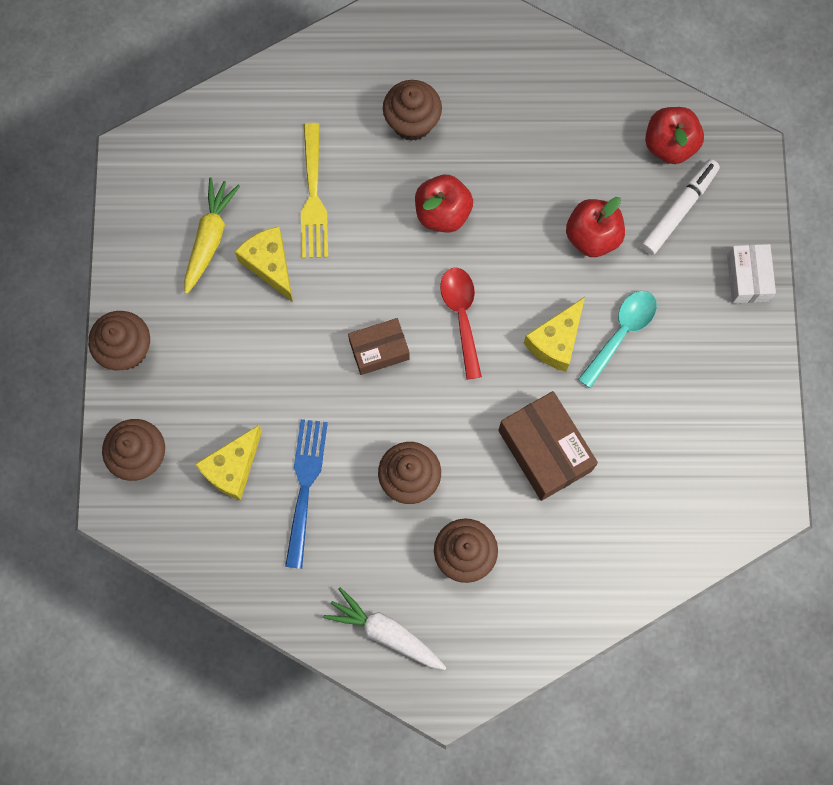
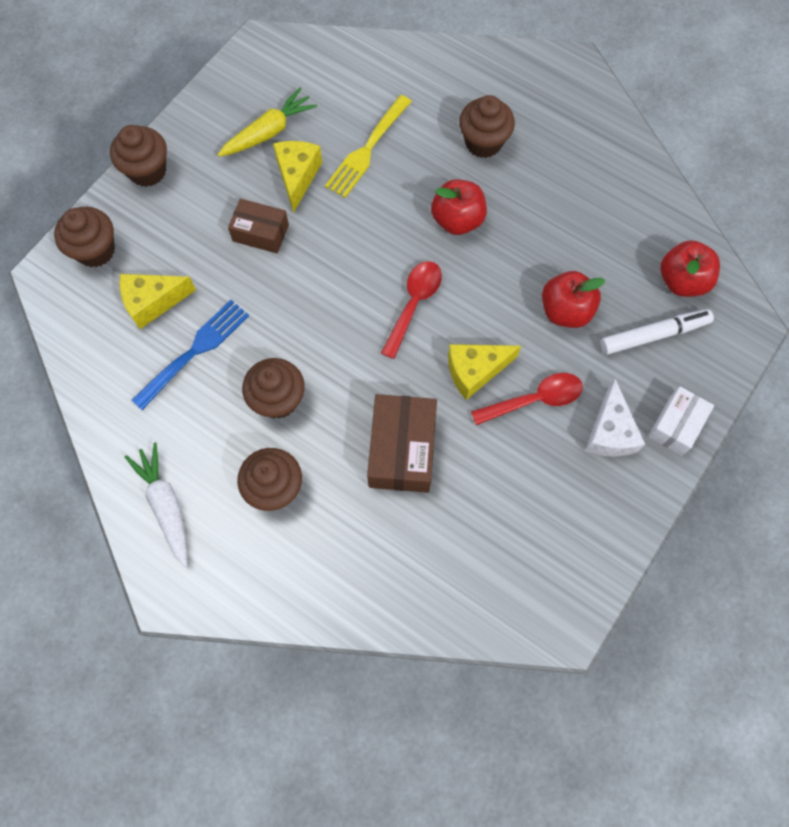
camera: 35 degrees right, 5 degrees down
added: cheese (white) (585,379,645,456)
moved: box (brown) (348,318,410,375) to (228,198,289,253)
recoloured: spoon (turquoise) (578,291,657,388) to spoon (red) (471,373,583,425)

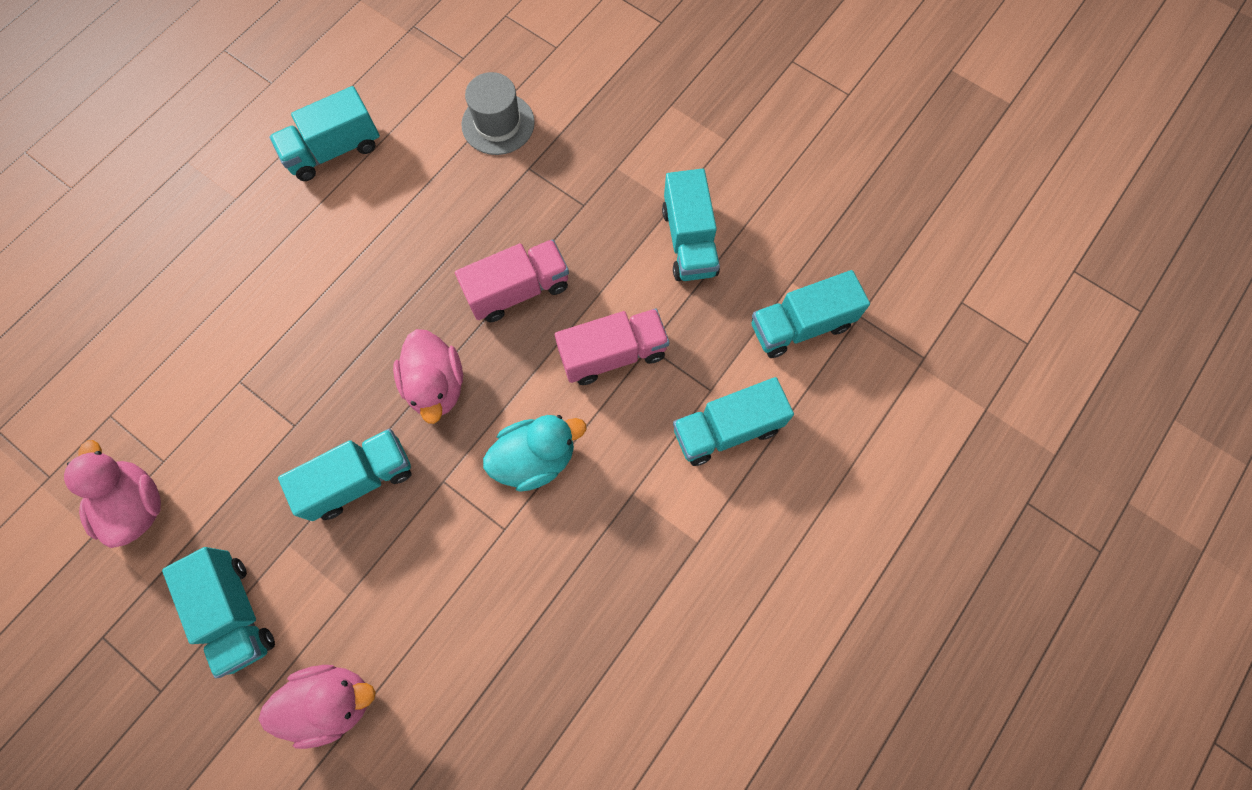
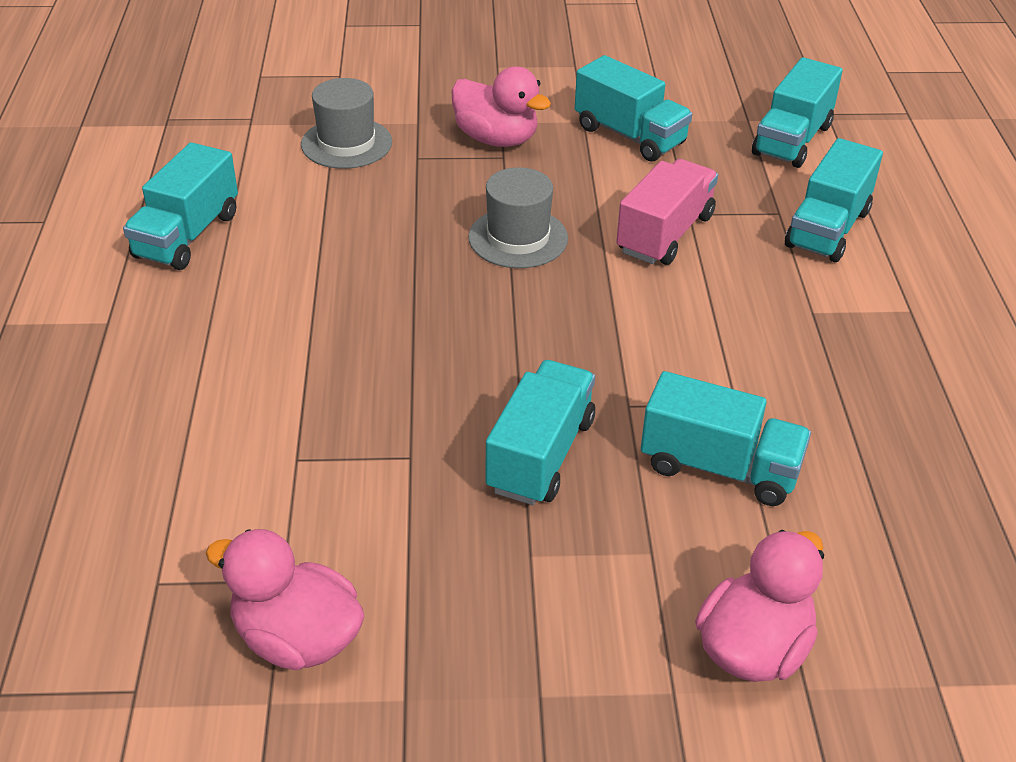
camera: 40 degrees left, 30 degrees down
removed: duck (turquoise) (483,415,586,492)
moved: truck (turquoise) (162,547,275,678) to (641,371,811,506); duck (pink) (393,329,463,424) to (451,66,551,147)
replaced: truck (pink) (455,239,569,322) to hat (grey) (468,167,568,268)

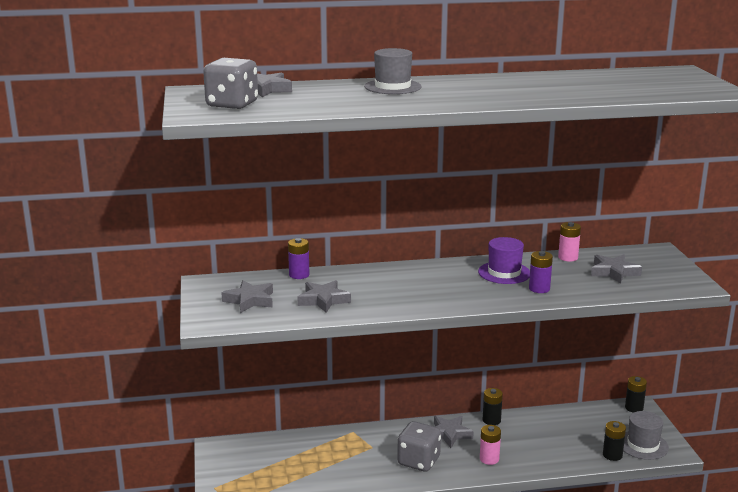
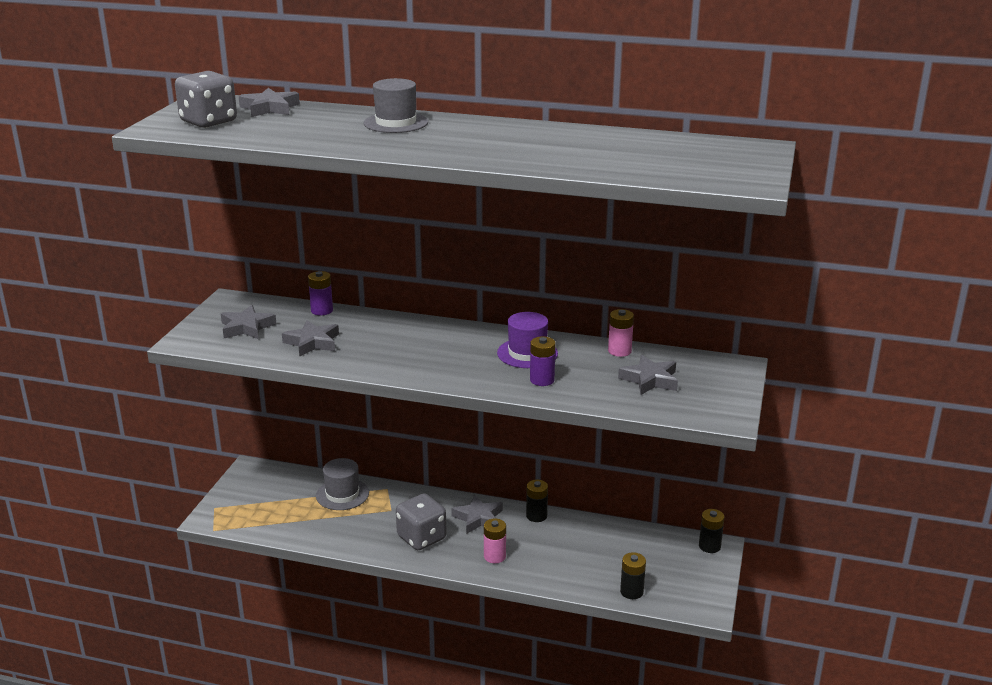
camera: 25 degrees right, 5 degrees up
moved: hat (grey) (623,411,669,460) to (316,458,369,510)

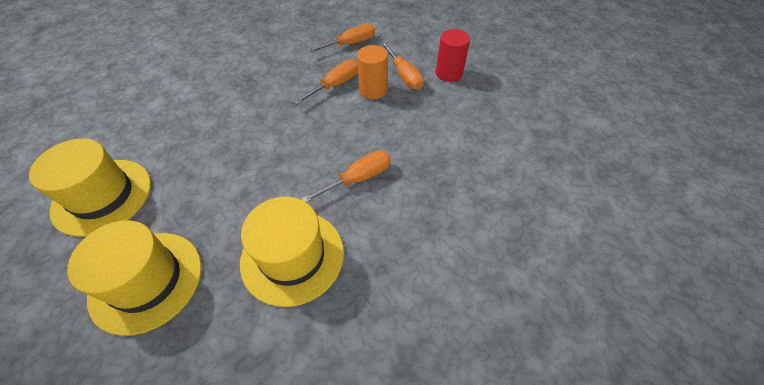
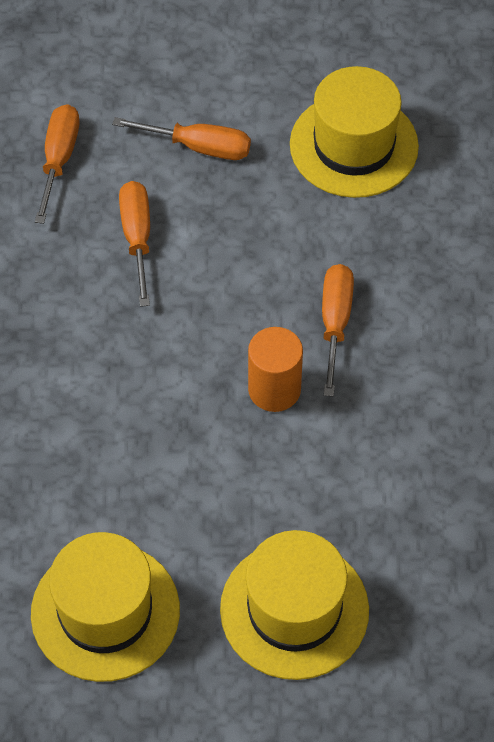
camera: 50 degrees left, 5 degrees up
removed: cylinder (red) (436,29,470,82)
moved: hat (yellow) (240,197,344,307) to (290,66,419,198); cylinder (orange) (357,45,388,99) to (248,327,303,412)

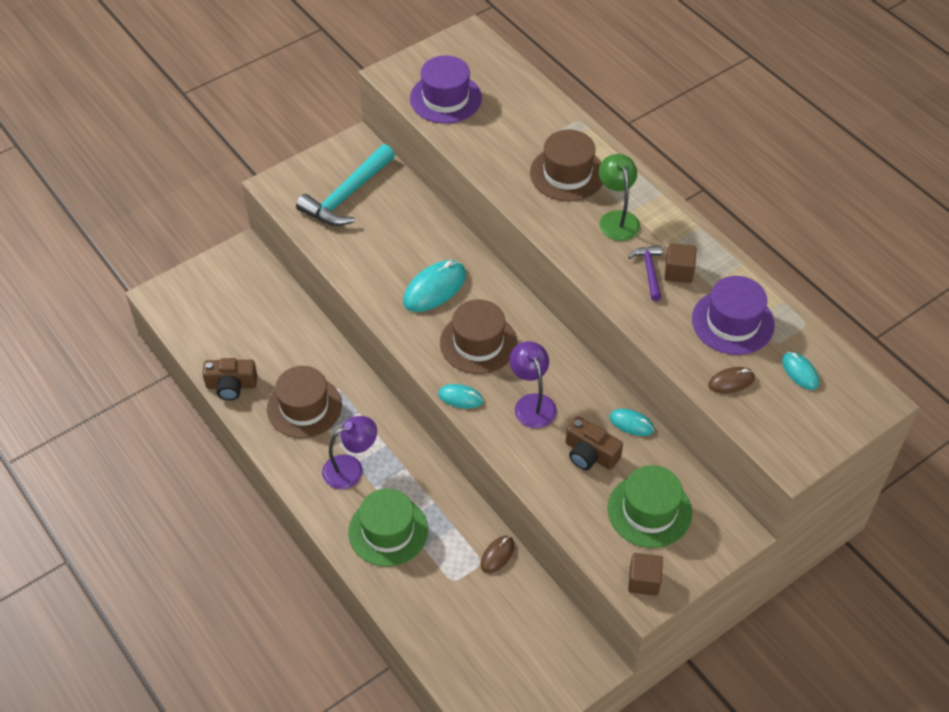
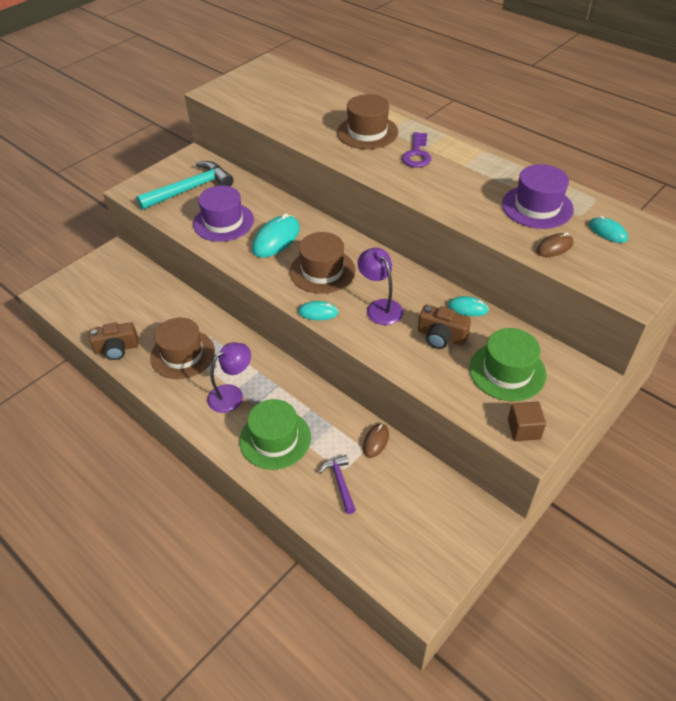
camera: 10 degrees left, 5 degrees down
removed: cube (brown) (665,243,696,283)
moved: hat (purple) (410,56,482,124) to (193,186,254,242); hammer (purple) (628,245,662,301) to (319,455,356,514)
replaced: lamp (green) (599,154,640,241) to key (purple) (402,132,431,168)
turned: hammer (turquoise) (296,144,395,226) = (136,161,234,210) 150 degrees counterclockwise

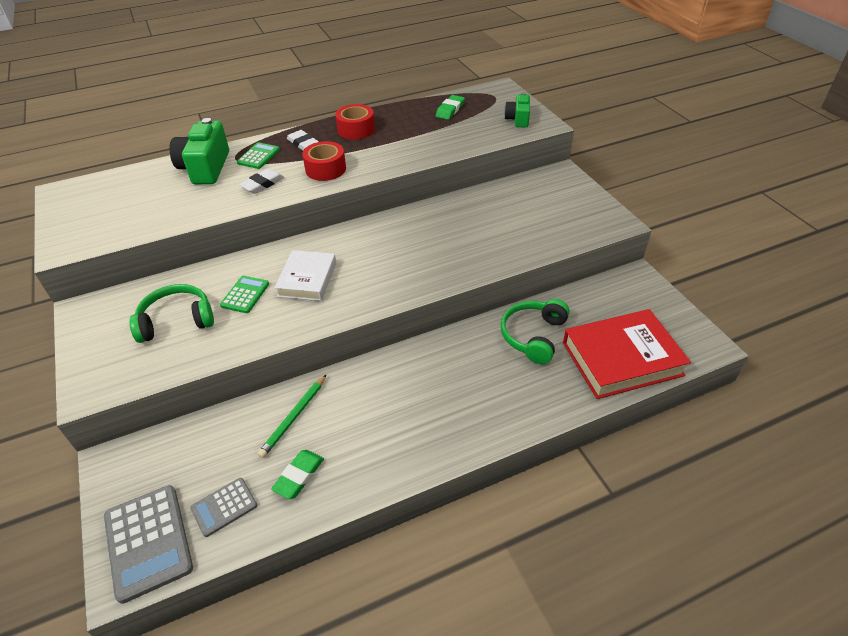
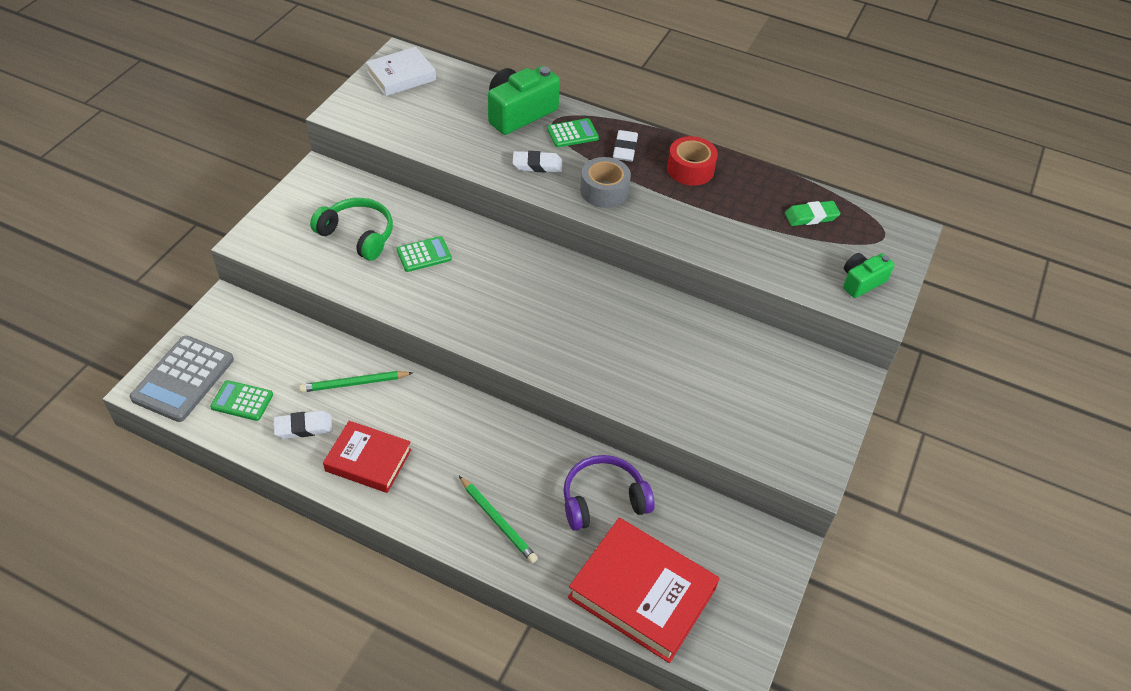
camera: 45 degrees right, 5 degrees up
added: book (red) (323,421,412,493); pencil (green) (459,476,538,563)
moved: book (white) (274,250,336,301) to (366,47,436,96)
recoloured: calculator (grey) (190,478,257,537) to calculator (green) (210,380,273,421); eraser (green) (271,450,324,499) to eraser (white) (274,410,333,439); tape (red) (302,141,346,181) to tape (grey) (580,157,631,208); headphones (green) (501,299,570,364) to headphones (purple) (563,455,655,531)

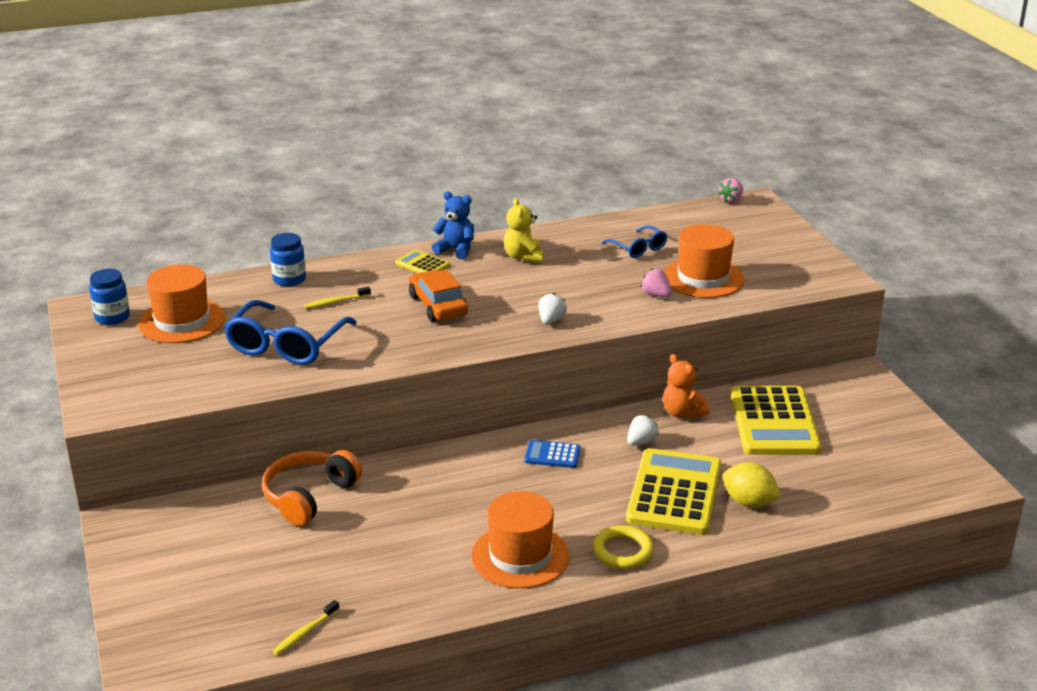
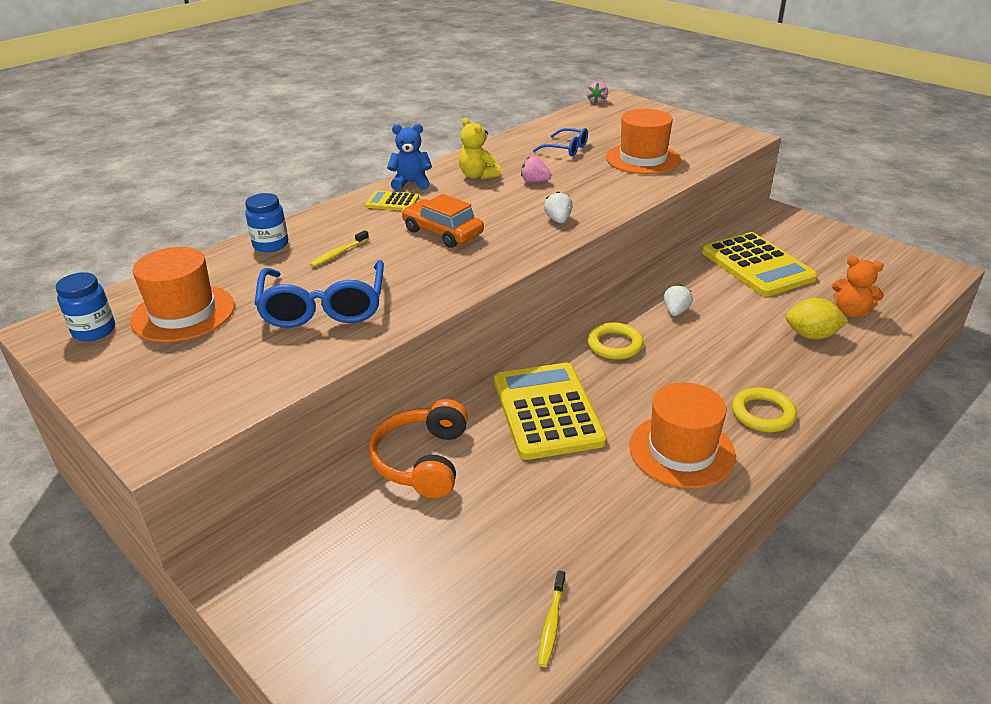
camera: 25 degrees left, 5 degrees up
moved: calculator (yellow) (626,448,722,535) to (494,363,607,460); strawberry (pink) (641,268,672,297) to (521,156,551,182); teddy bear (orange) (663,354,710,419) to (832,256,884,317)
replaced: calculator (blue) (524,440,581,468) to ring (yellow) (587,323,644,360)

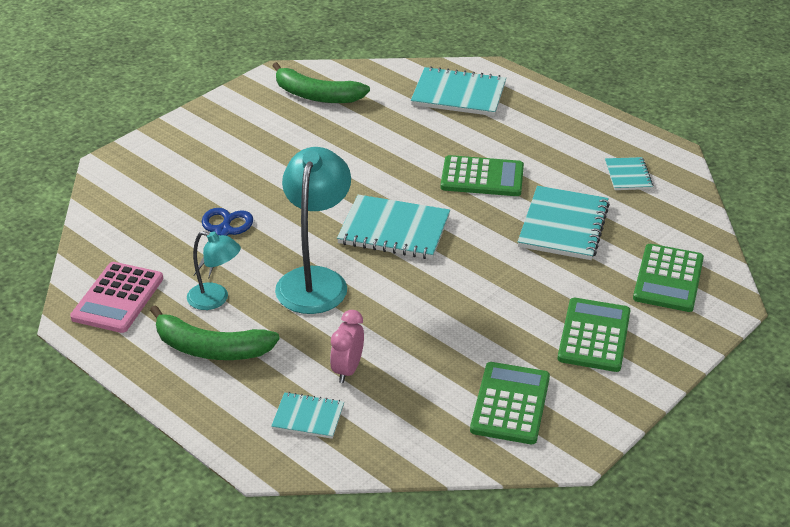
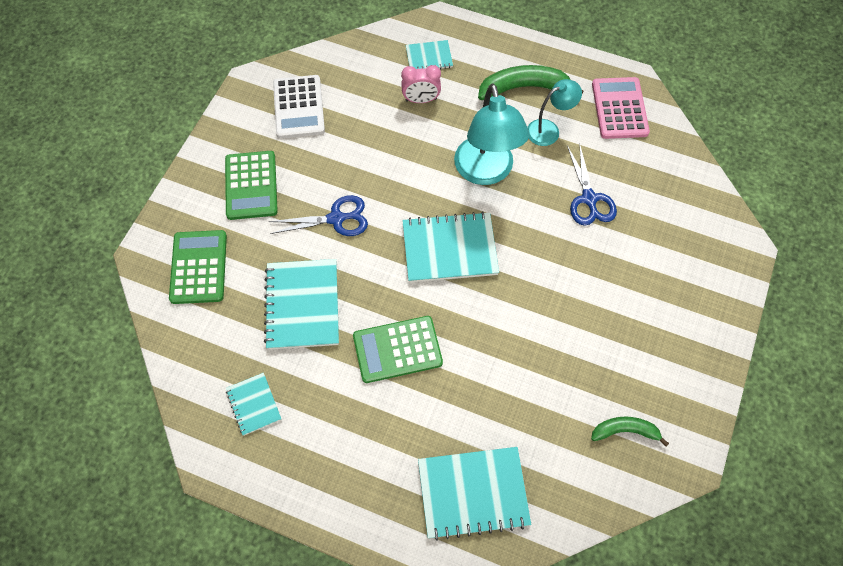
camera: 160 degrees right, 25 degrees up
added: scissors (blue) (269,195,368,236)
recoloured: calculator (green) (470,362,550,444) to calculator (white) (273,75,325,138)
turned: lamp (turquoise) (187,231,241,310) = (527,79,582,146) 150 degrees clockwise; clock (pink) (330,310,364,383) = (401,65,441,103) 90 degrees clockwise
resized: banana (green) (272,62,370,103) = (591,417,669,447) x0.60

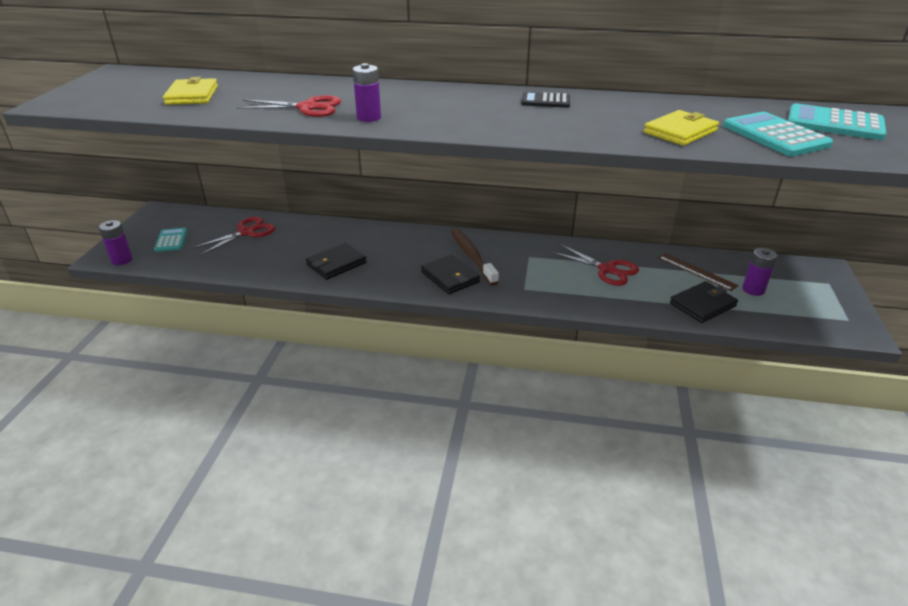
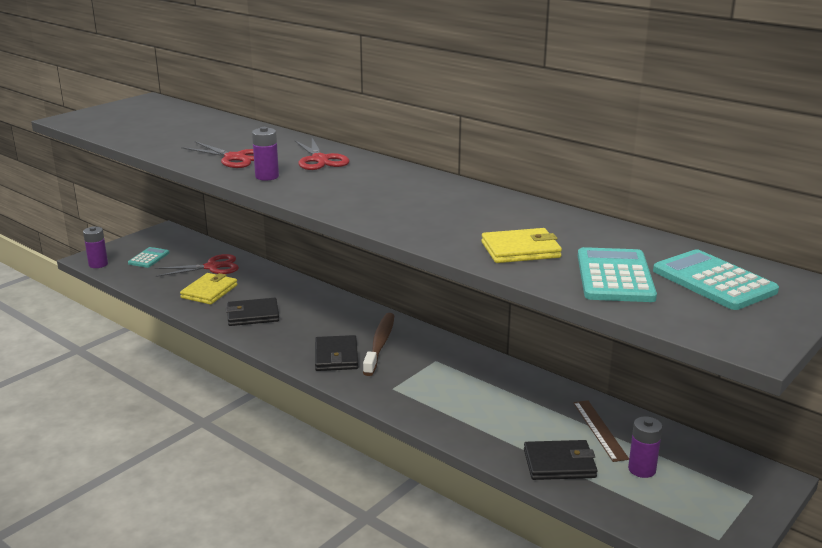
camera: 30 degrees right, 10 degrees down
removed: calculator (black) (521,92,570,108)
moved: wallet (yellow) (163,77,218,105) to (180,273,238,305); scissors (red) (551,244,639,286) to (294,138,349,170)

